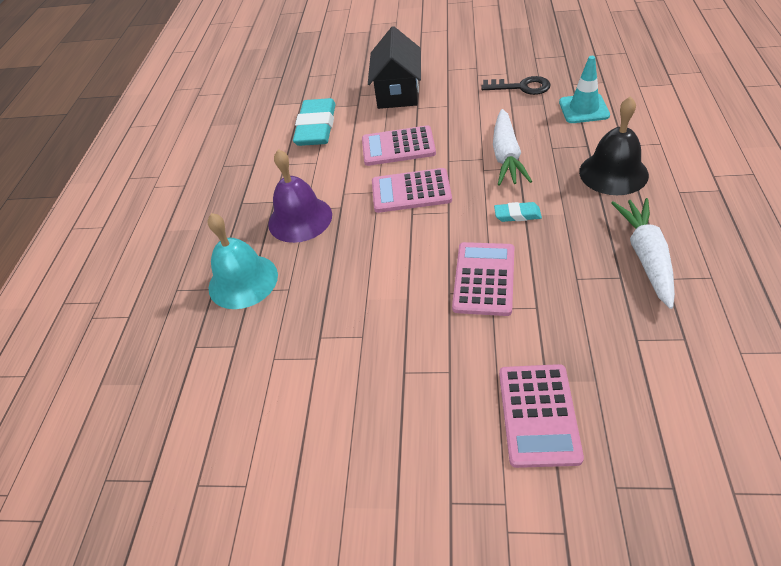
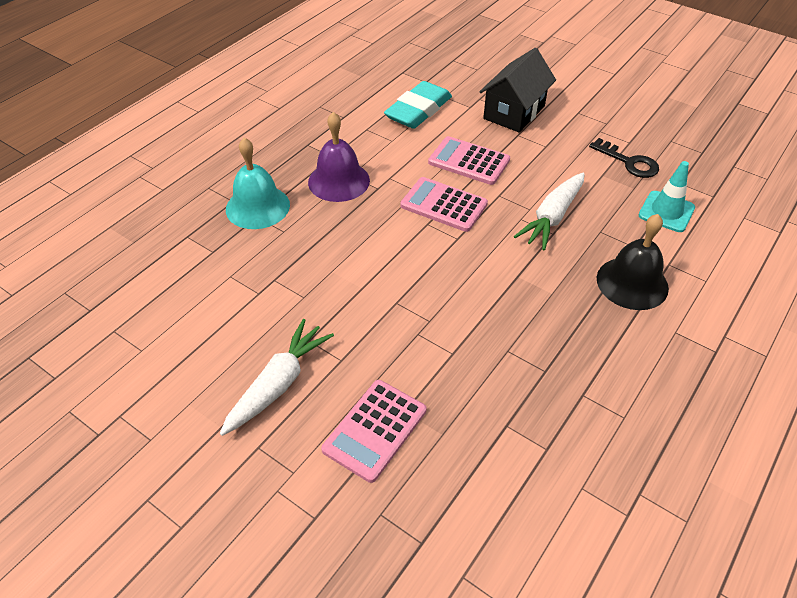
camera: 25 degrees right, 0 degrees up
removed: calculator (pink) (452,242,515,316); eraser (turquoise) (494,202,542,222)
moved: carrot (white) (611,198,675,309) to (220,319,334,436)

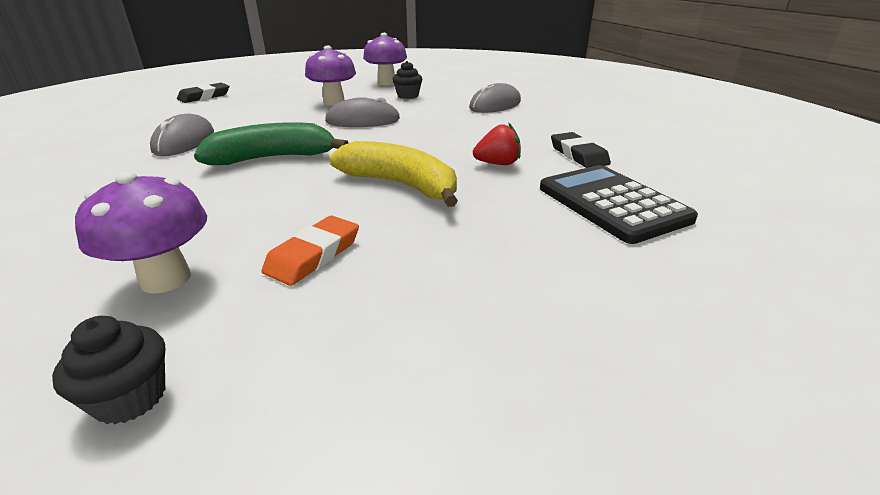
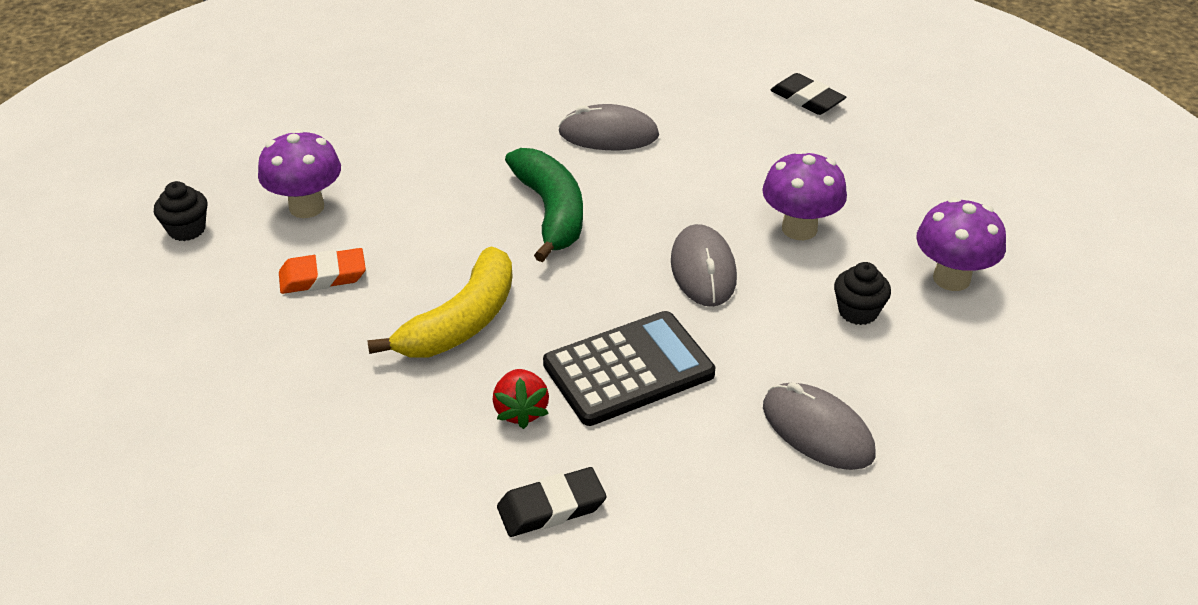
camera: 90 degrees right, 10 degrees up
moved: calculator (black) (540,165,698,244) to (543,311,715,426)
turned: eraser (orange) (262,216,359,286) = (279,248,366,294) 45 degrees counterclockwise

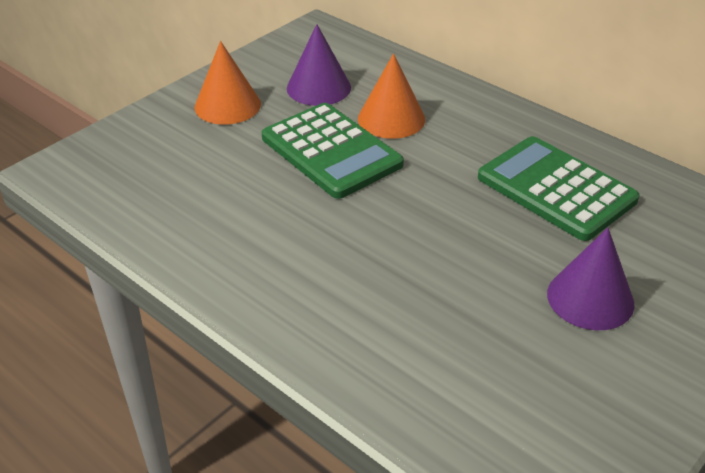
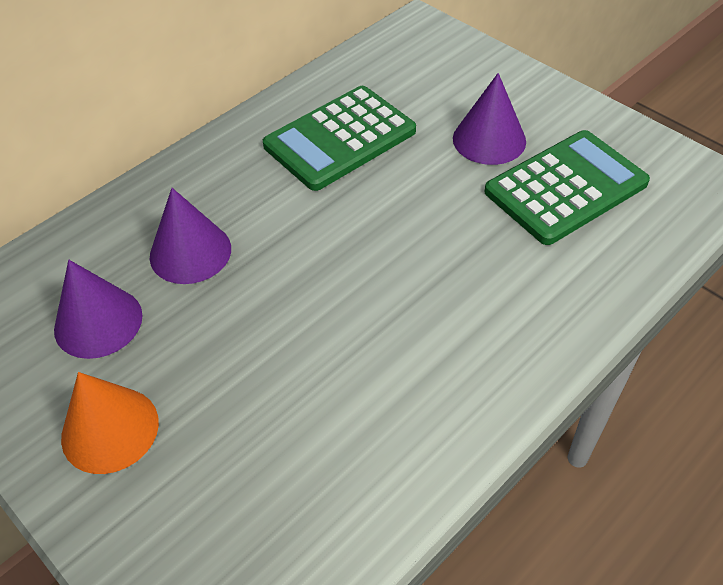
camera: 85 degrees left, 10 degrees up
moved: calculator (green) (262,103,404,199) to (484,130,650,245)
recoloured: cone (orange) (358,53,425,139) to cone (purple) (150,188,231,284)

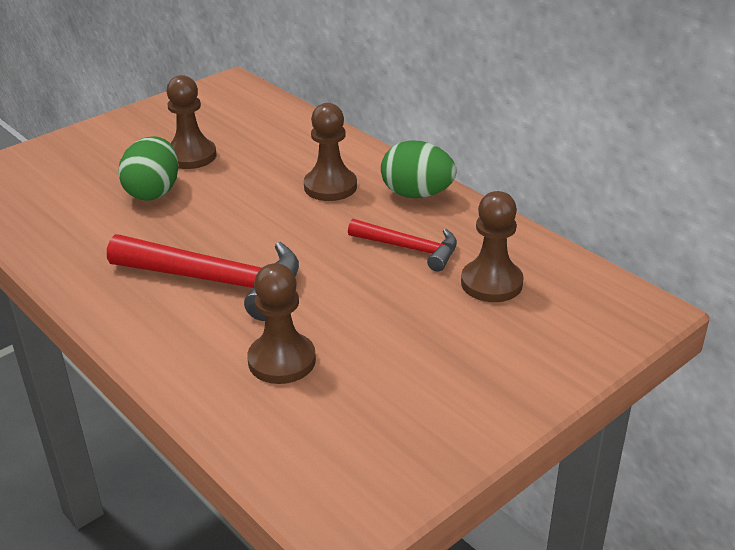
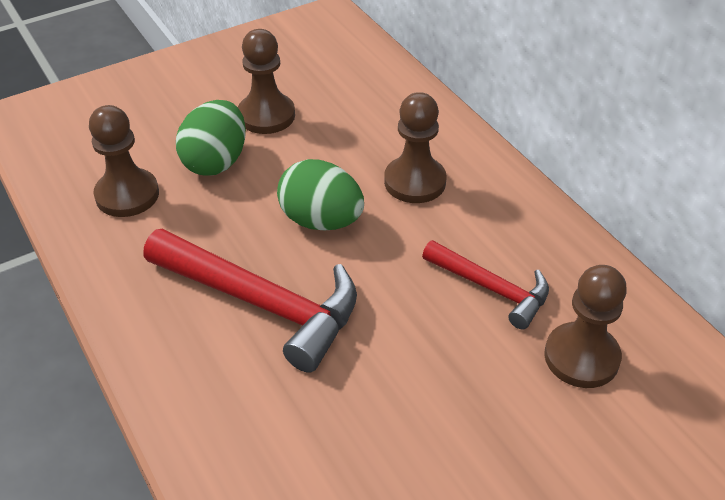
camera: 10 degrees right, 10 degrees up
moved: pawn (brown) (247,263,316,384) to (89,105,159,217); egg (green) (381,140,456,198) to (277,159,364,230)

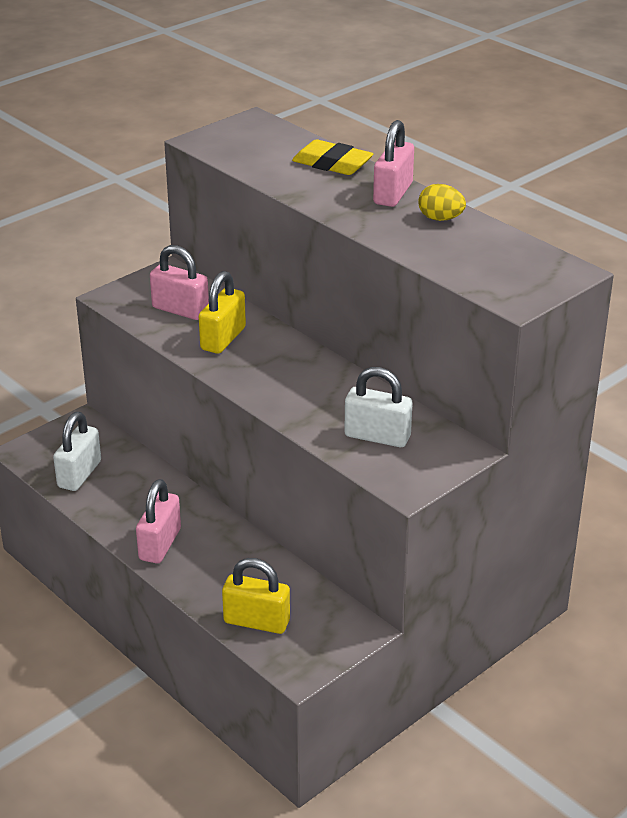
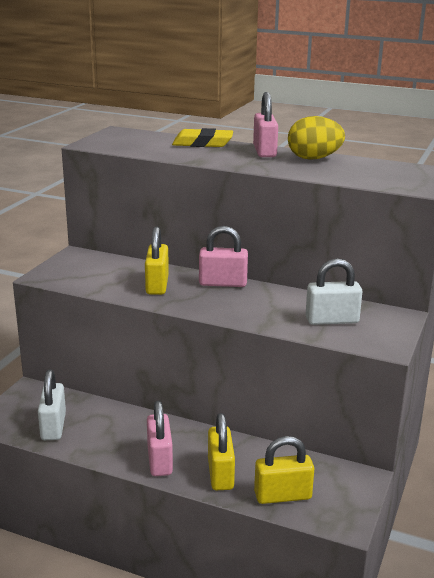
camera: 25 degrees left, 10 degrees down
added: padlock (yellow) (208,413,235,490)
moved: padlock (pink) (150,245,209,320) to (199,226,248,287)
resized: egg (yellow) (418,184,466,221) = (288,116,345,160) x1.54

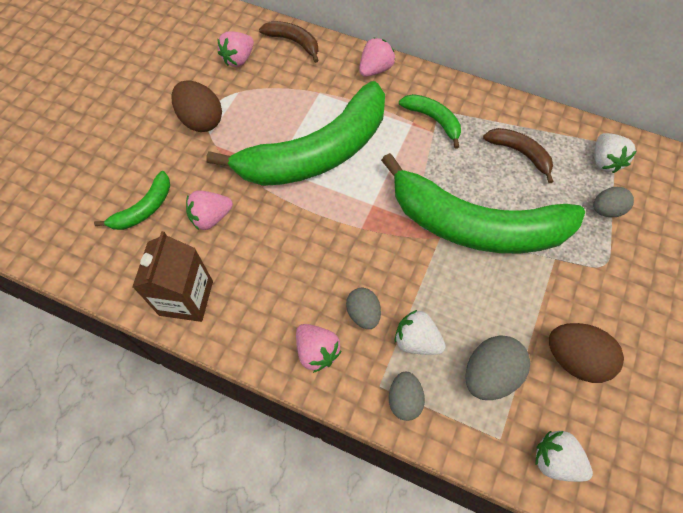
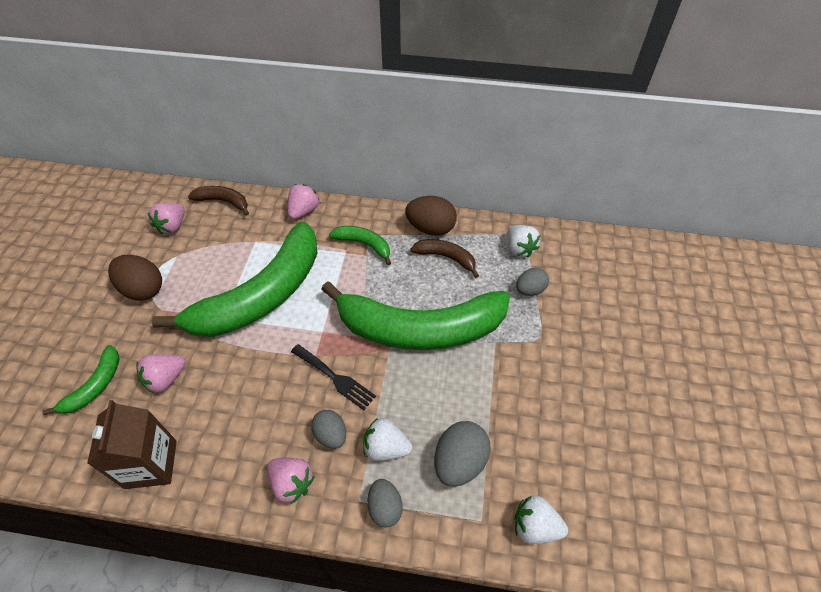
camera: 15 degrees left, 10 degrees down
added: fork (black) (291,344,376,410)
moved: egg (brown) (549,323,624,383) to (405,196,457,236)

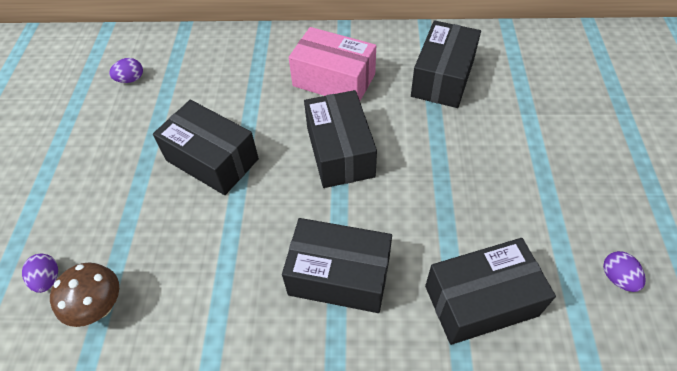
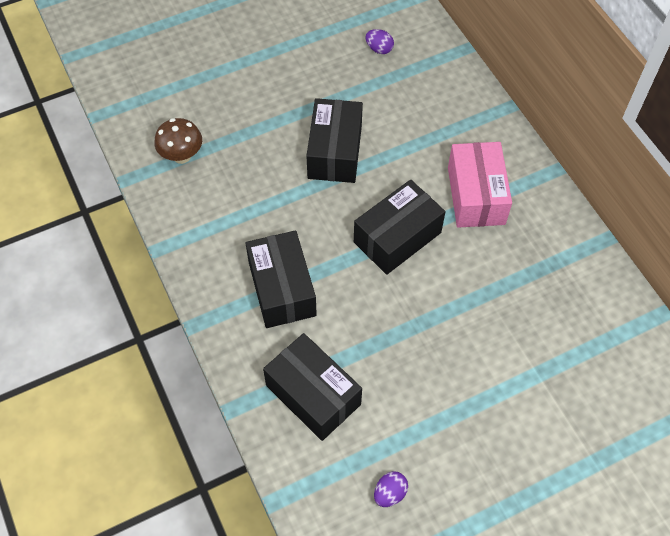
camera: 60 degrees right, 5 degrees up
removed: egg (purple) (22,254,58,293); box (black) (411,20,481,108)

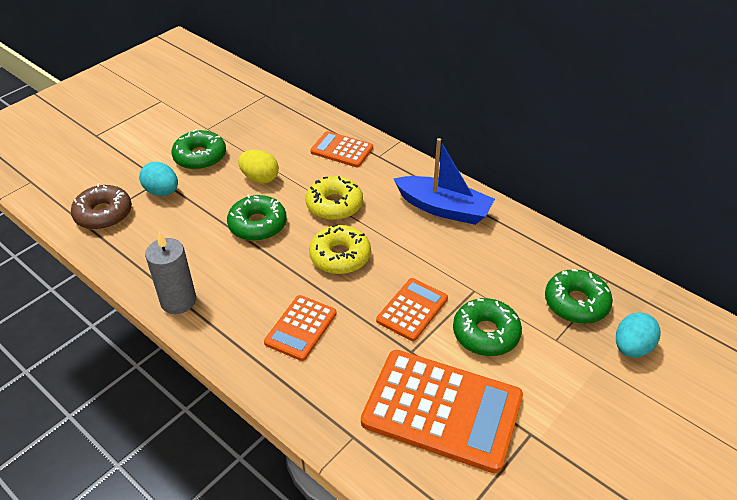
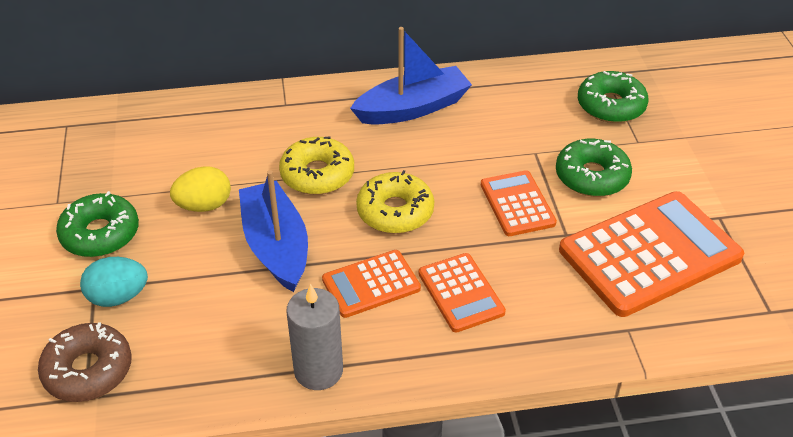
camera: 50 degrees left, 0 degrees up
removed: egg (turquoise) (616,312,661,358)
moved: calculator (orange) (310,131,373,167) to (322,250,421,318)
replaced: donut (green) (227,194,287,241) to boat (blue) (239,170,308,292)

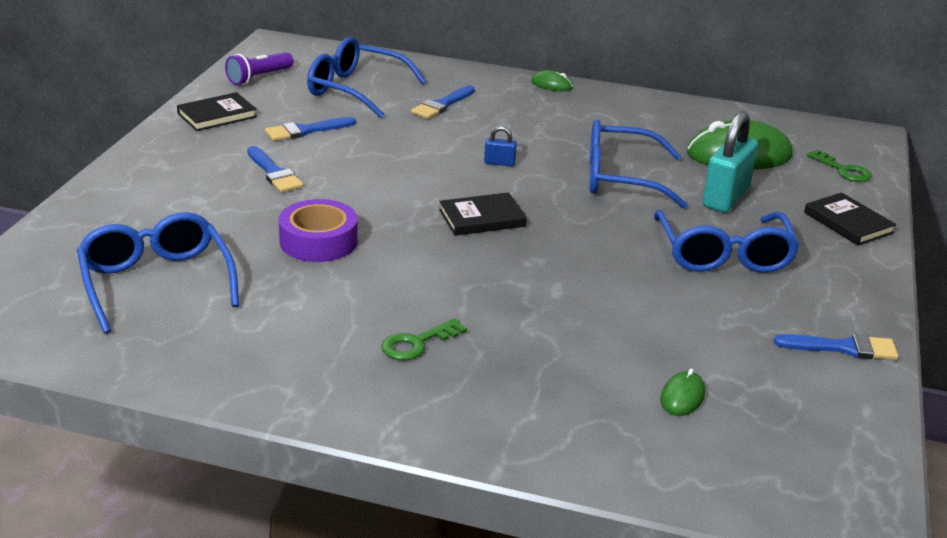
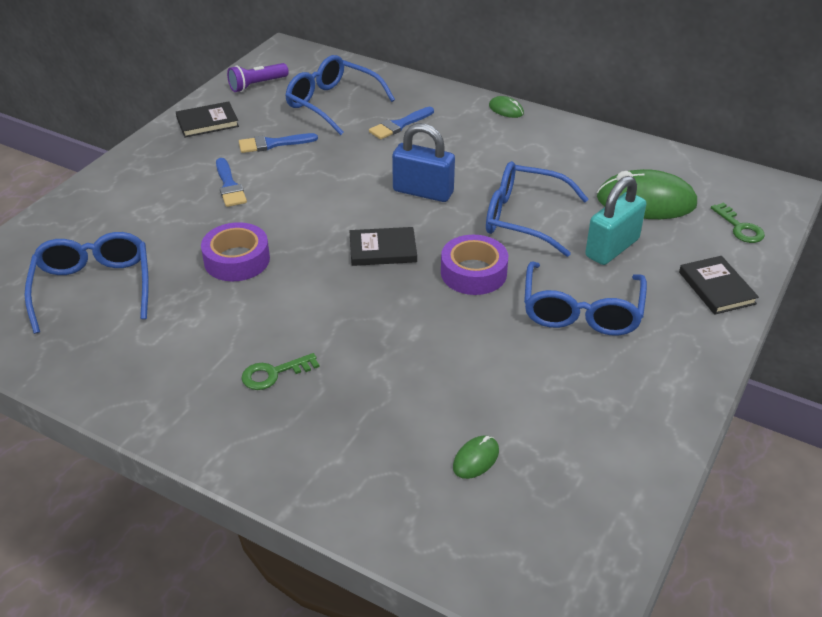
camera: 15 degrees right, 10 degrees up
removed: brush (blue) (774,334,899,360)
added: tape (purple) (441,235,508,295)
resized: padlock (blue) (484,126,517,166) = (392,123,455,202) x2.20

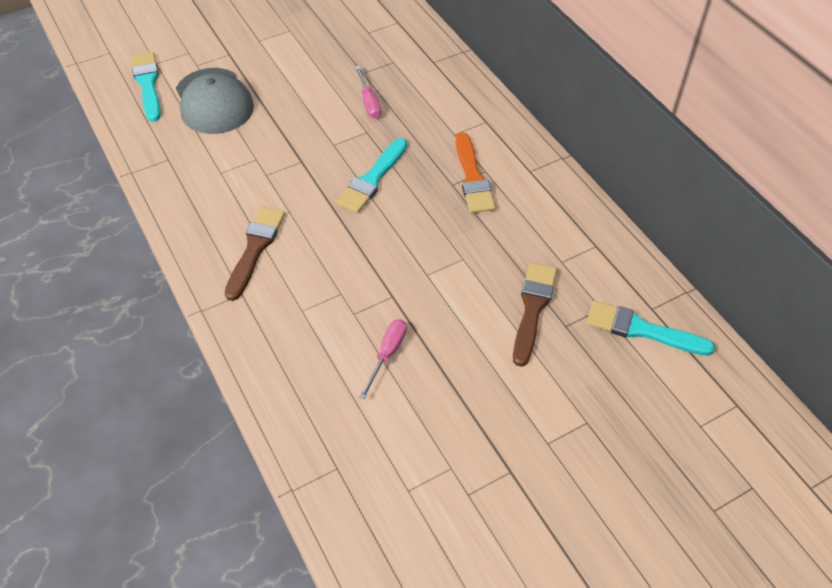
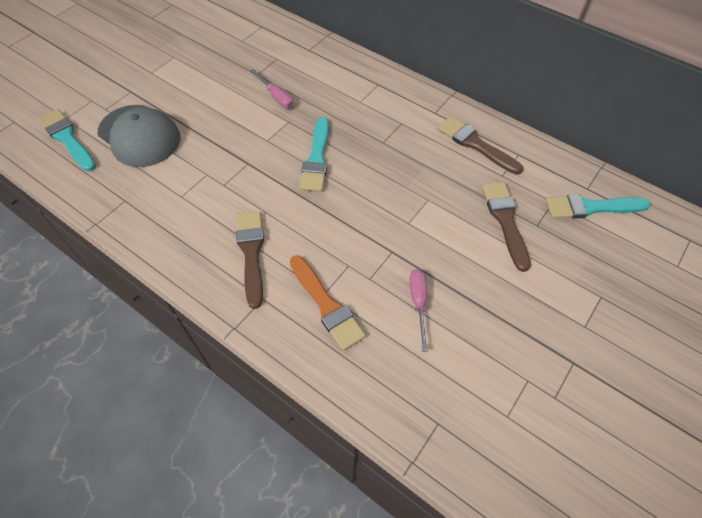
camera: 25 degrees left, 5 degrees up
added: brush (brown) (438,116,523,175)
moved: brush (orange) (456,132,495,213) to (290,255,366,351)

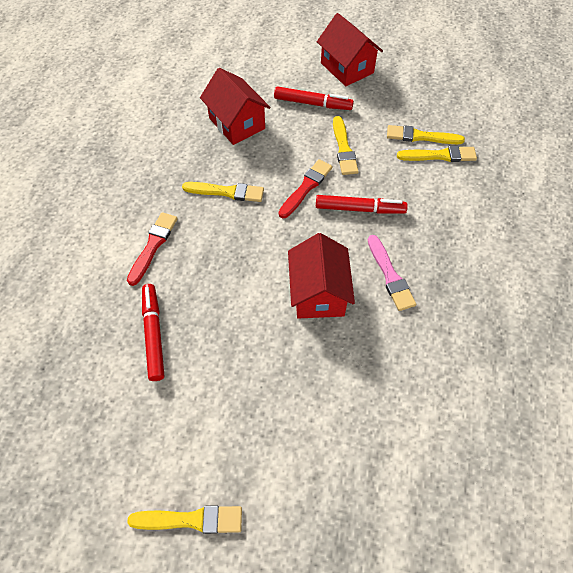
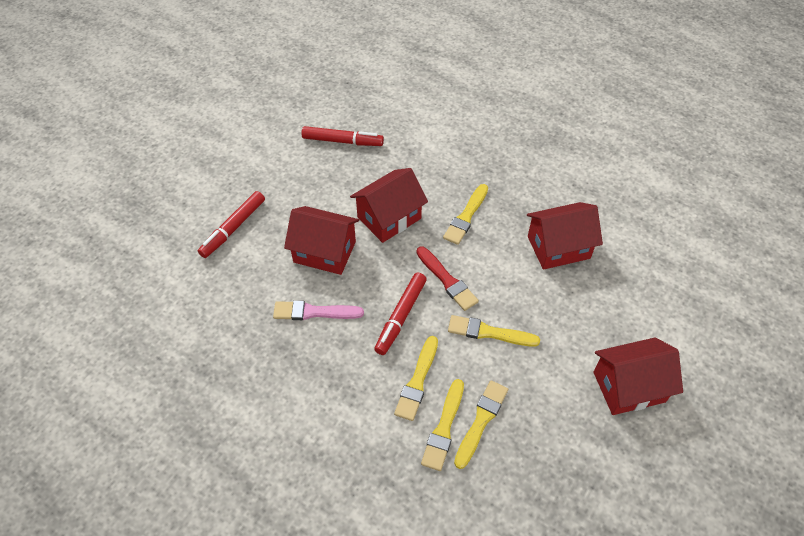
camera: 110 degrees right, 5 degrees down
removed: brush (red) (127,212,178,286)
added: house (red) (350,168,428,243)
moved: brush (yellow) (127,505,242,534) to (394,336,438,421); marker (red) (274,86,354,110) to (198,191,265,258)

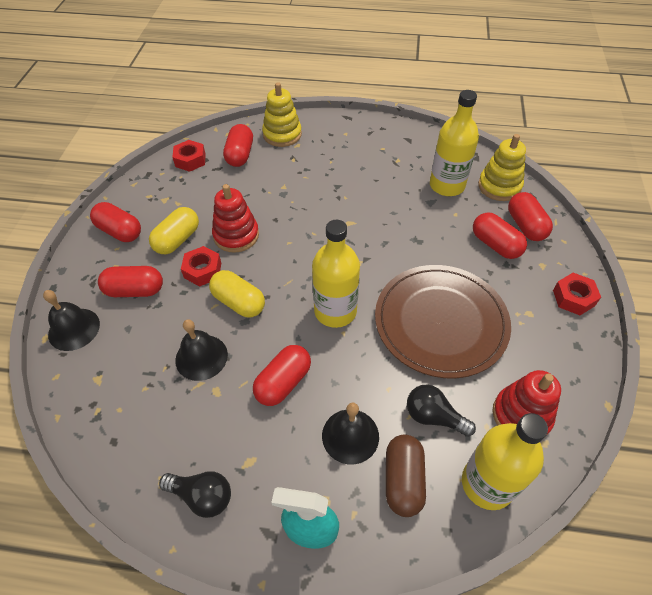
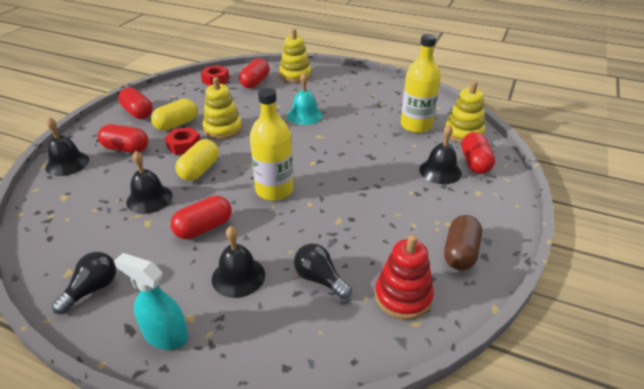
camera: 15 degrees right, 15 degrees down
removed: plate (brown) (375,265,511,378); bottle (yellow) (462,413,548,510); nut (red) (553,273,601,315)
added: bell (turquoise) (287,73,323,125)
moved: capsule (brown) (386,434,426,517) to (444,215,482,270)
replaced: capsule (red) (473,212,527,259) to bell (black) (419,125,462,184)
recoloured: stacking toy (red) (212,184,259,253) to stacking toy (yellow) (202,77,242,139)
turned: light bulb (black) (159,471,231,518) = (52,252,116,314) 90 degrees counterclockwise; capsule (yellow) (209,270,265,318) = (175,139,219,181) 60 degrees clockwise

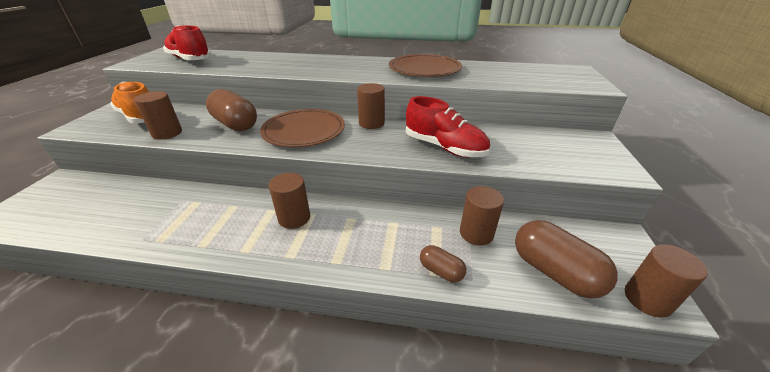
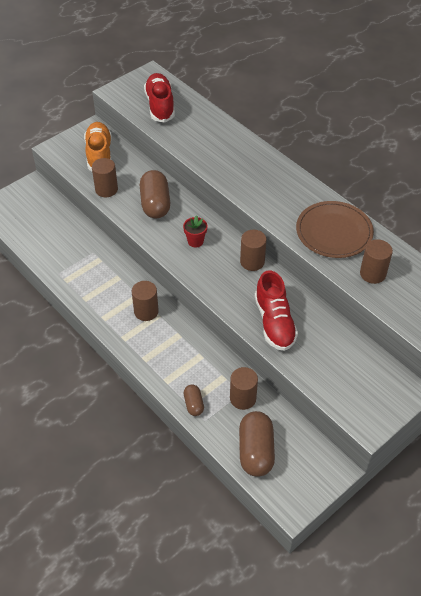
camera: 40 degrees right, 15 degrees up
moved: cylinder (brown) (625,244,708,318) to (360,239,393,284)
replaced: plate (brown) (260,109,345,147) to flower pot (red) (183,215,207,247)

